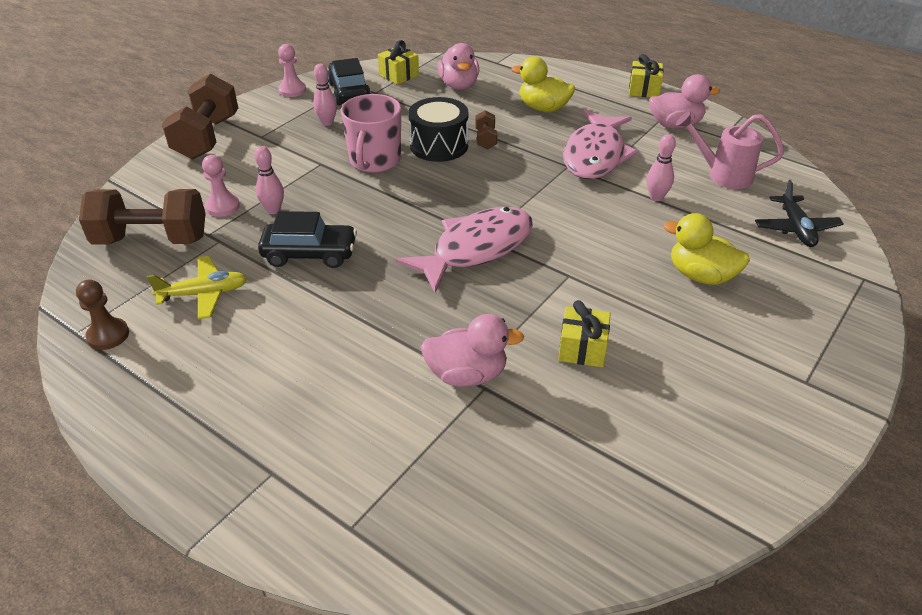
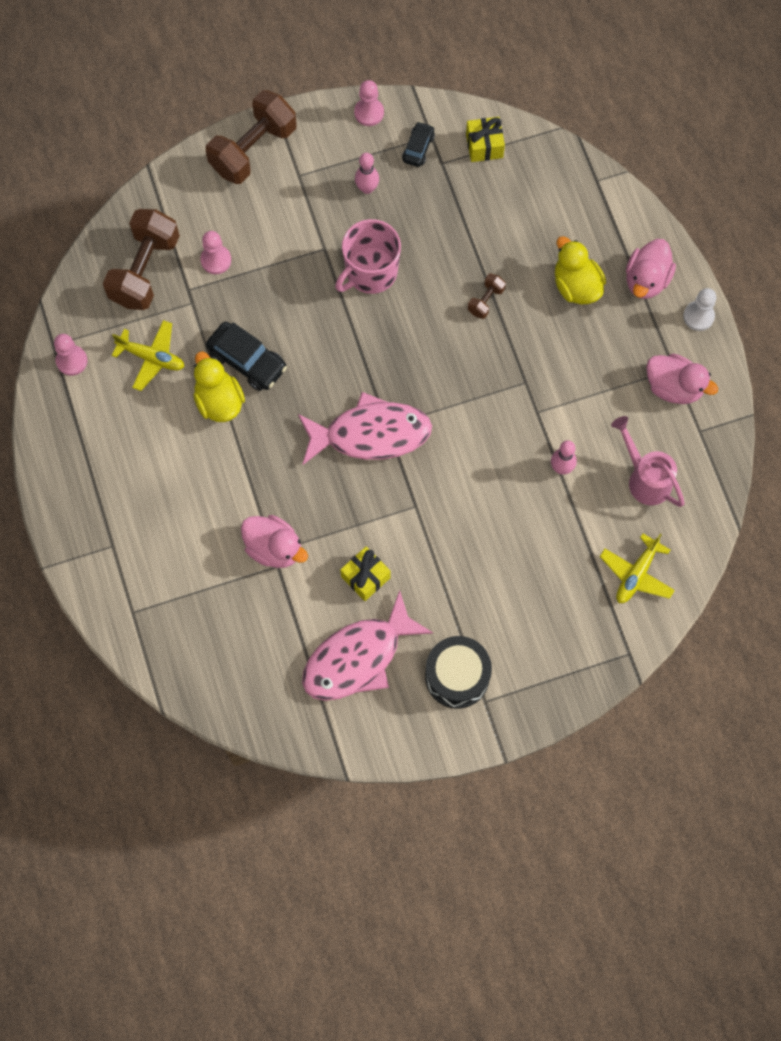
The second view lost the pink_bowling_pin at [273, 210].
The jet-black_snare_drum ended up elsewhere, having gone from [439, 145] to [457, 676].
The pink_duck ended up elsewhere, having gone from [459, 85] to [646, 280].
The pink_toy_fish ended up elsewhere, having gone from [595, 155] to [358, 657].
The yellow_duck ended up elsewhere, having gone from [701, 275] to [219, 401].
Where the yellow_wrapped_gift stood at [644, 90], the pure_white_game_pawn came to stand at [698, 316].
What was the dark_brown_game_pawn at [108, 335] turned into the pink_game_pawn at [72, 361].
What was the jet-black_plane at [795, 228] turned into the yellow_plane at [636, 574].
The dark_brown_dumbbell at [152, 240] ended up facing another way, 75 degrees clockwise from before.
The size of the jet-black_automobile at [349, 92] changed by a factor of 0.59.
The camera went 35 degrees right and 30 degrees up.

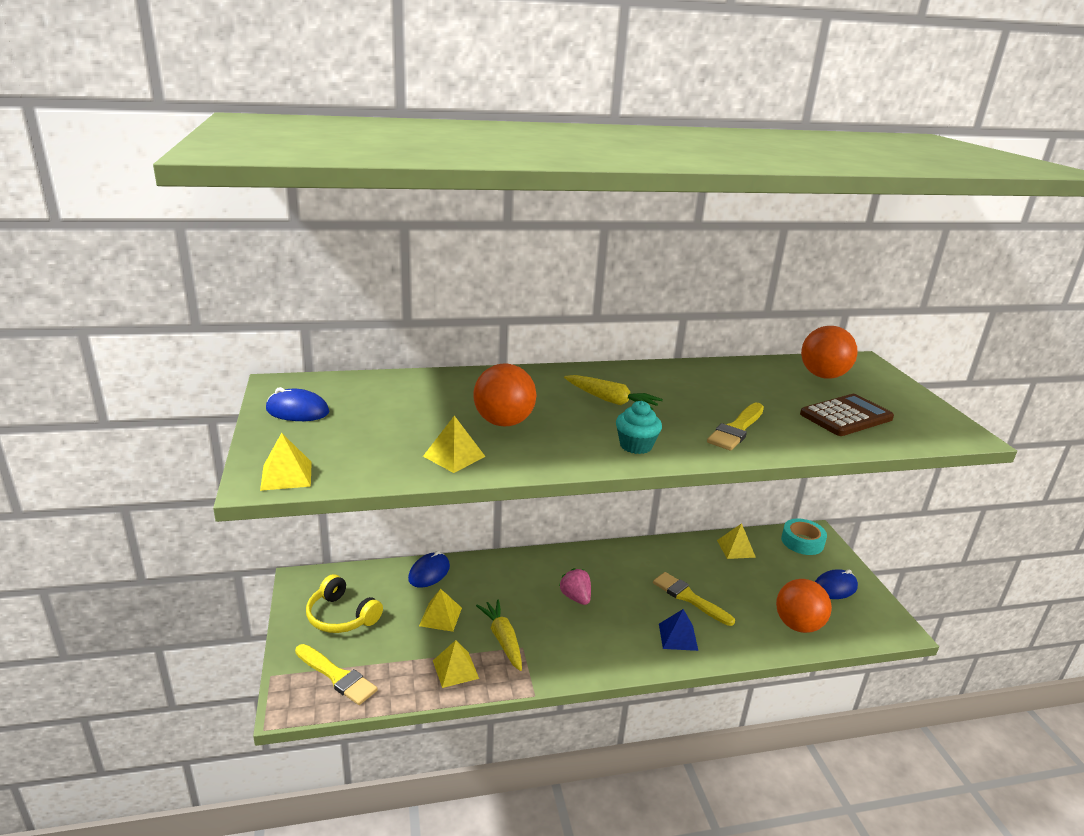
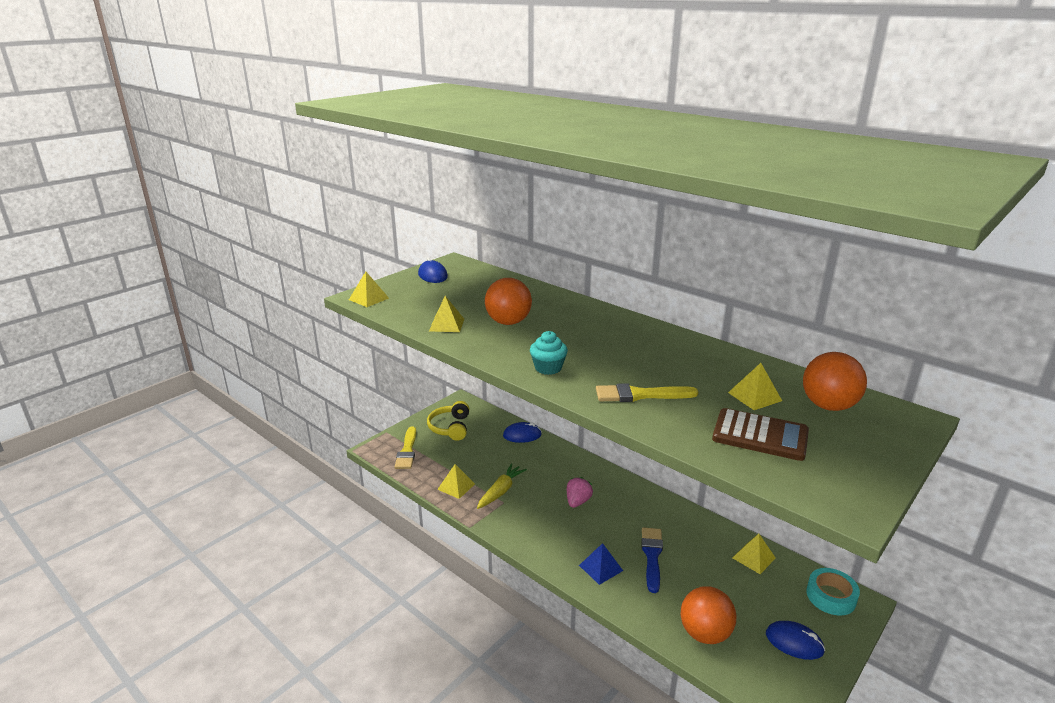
The second view lost the yellow_carrot at [611, 400].
The yellow_pyramid ended up elsewhere, having gone from [440, 616] to [754, 396].
What was the yellow_brush at [689, 598] turned into the blue_brush at [652, 556].
The camera went 55 degrees right and 0 degrees up.

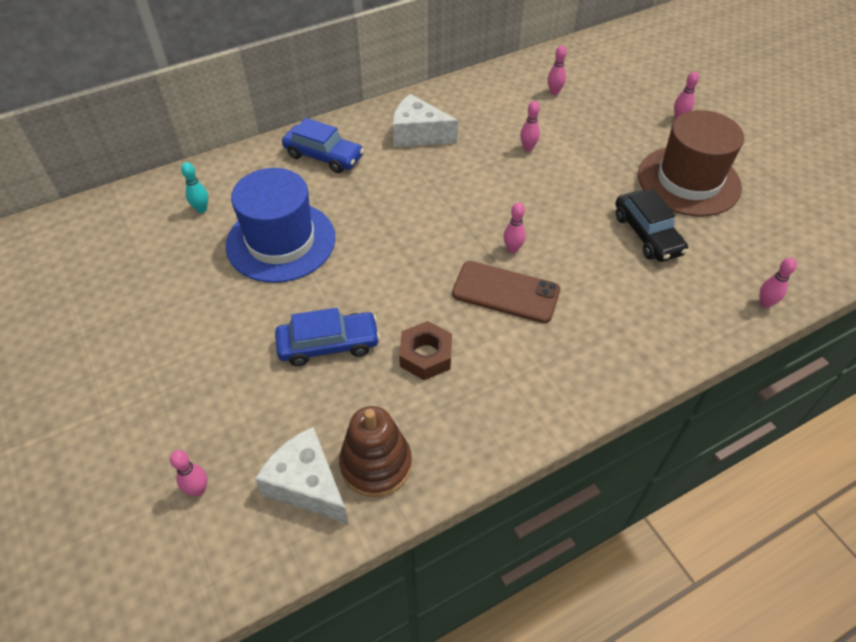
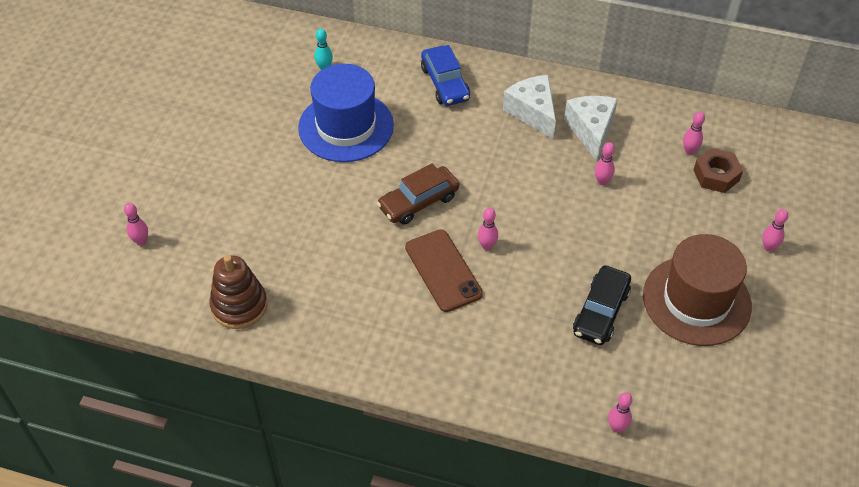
The second view lost the blue_automobile at [328, 345].
The second view gained the dark_brown_automobile at [418, 202].
The pure_white_piece_of_cheese ended up elsewhere, having gone from [307, 485] to [591, 130].
The dark_brown_hexagon_nut ended up elsewhere, having gone from [426, 356] to [716, 175].
The camera went 45 degrees right and 0 degrees up.

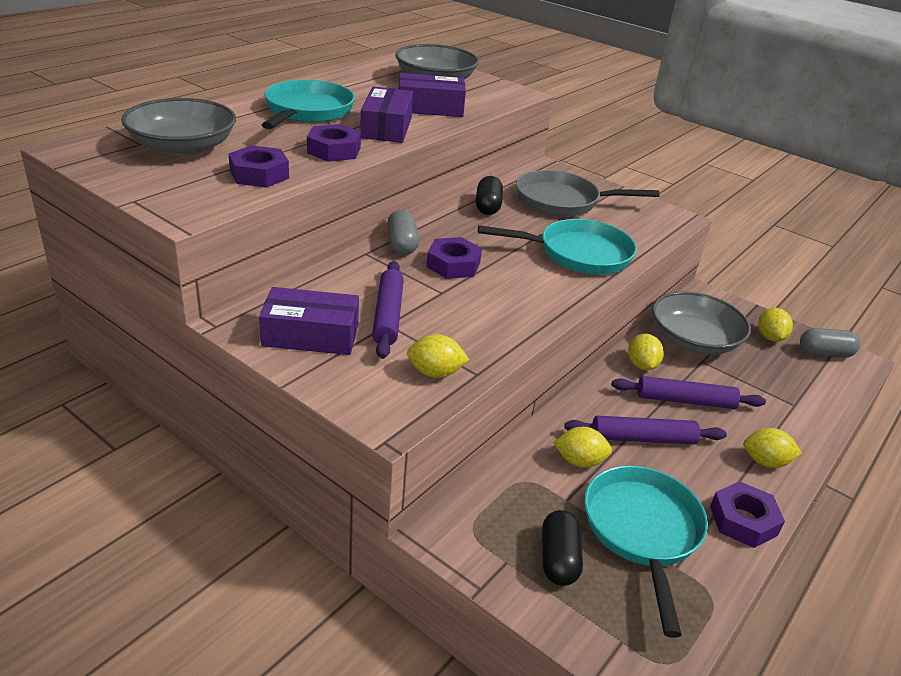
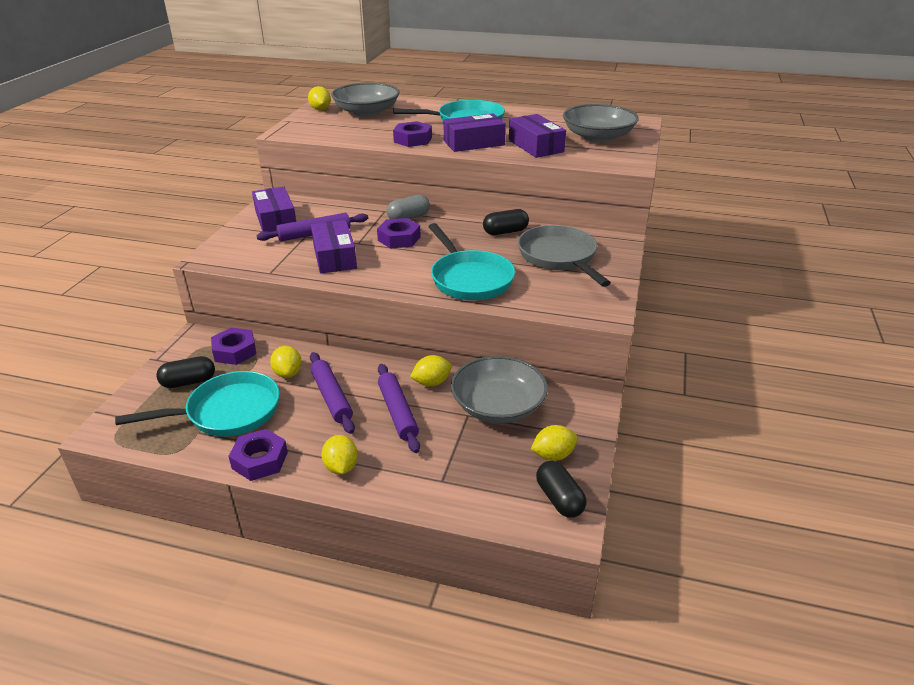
The second view gained the violet_box at [334, 257].
The violet_hexagon_nut ended up elsewhere, having gone from [259, 174] to [235, 351].
The yellow_toy_lemon ended up elsewhere, having gone from [435, 373] to [320, 109].
What was the gray_pill at [824, 353] turned into the jet-black_pill at [559, 499].
The camera went 70 degrees right and 0 degrees up.

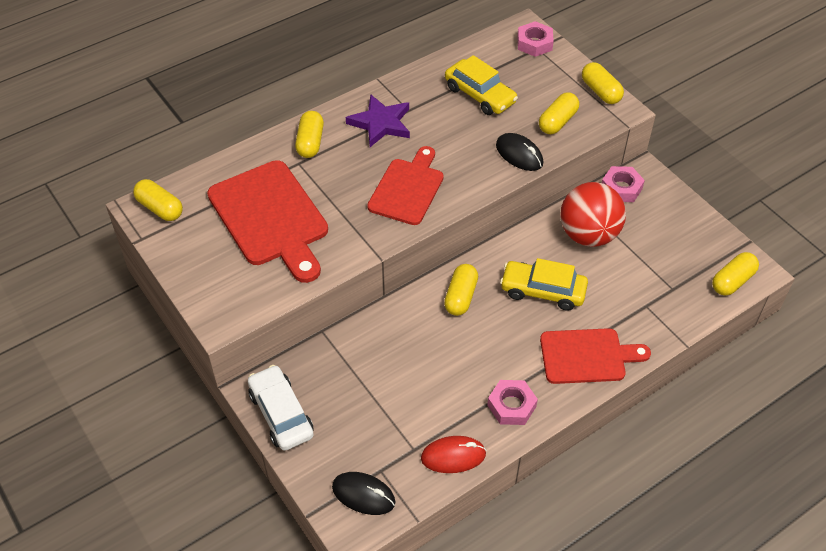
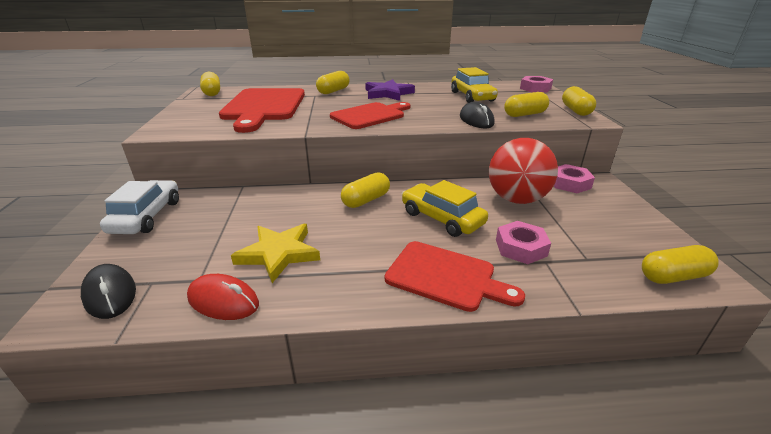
The second view gained the yellow_star at [279, 254].
The pink_hexagon_nut ended up elsewhere, having gone from [511, 406] to [521, 247].
The camera went 30 degrees right and 20 degrees down.

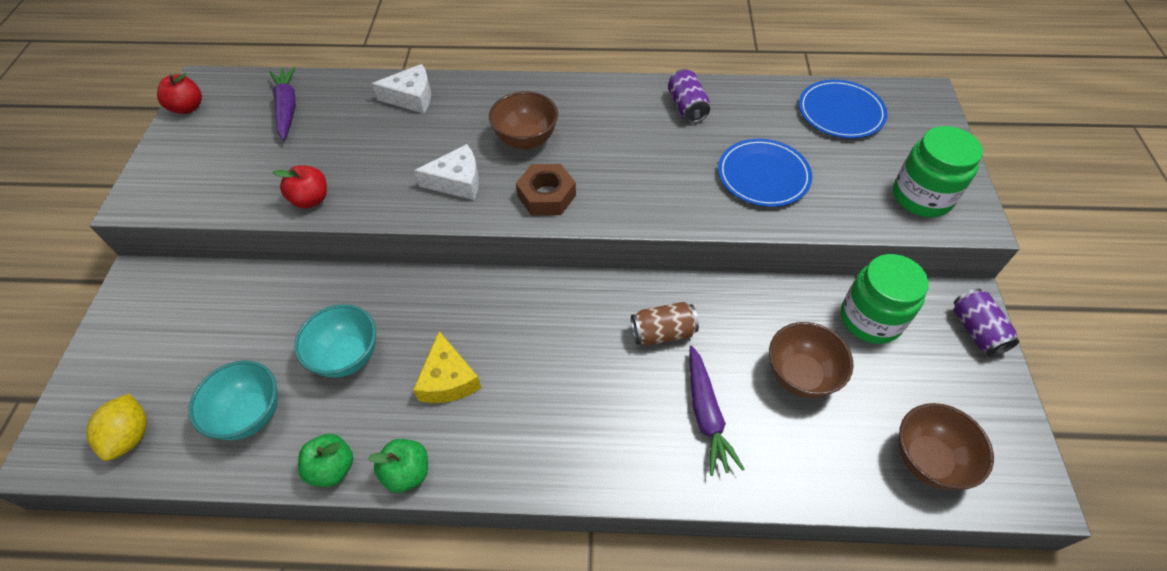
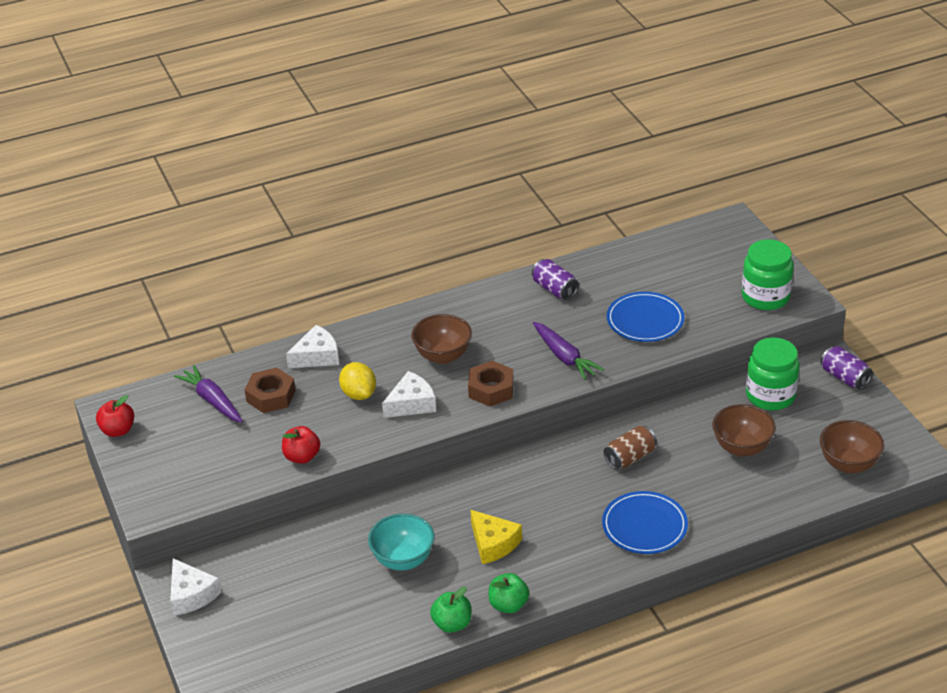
The second view lost the teal_bowl at [250, 415].
The second view gained the pure_white_piece_of_cheese at [191, 595].
The second view gained the dark_brown_hexagon_nut at [271, 396].
The yellow_toy_lemon ended up elsewhere, having gone from [131, 436] to [358, 394].
The violet_carrot ended up elsewhere, having gone from [706, 415] to [564, 357].
The blue_flat_dish ended up elsewhere, having gone from [840, 112] to [644, 525].
The camera went 25 degrees left and 15 degrees down.

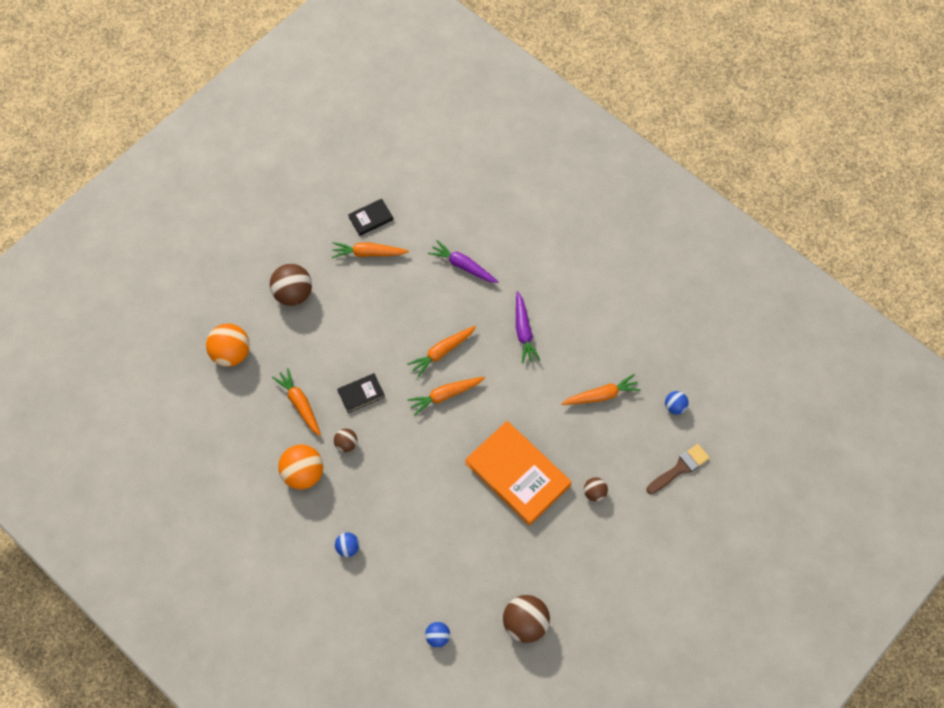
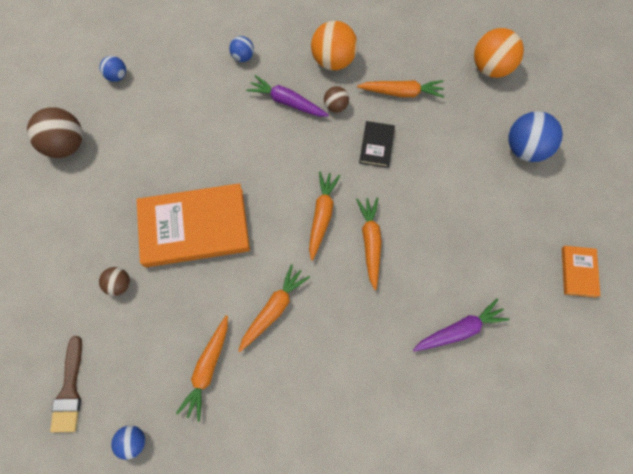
The orange-coloured_carrot ended up elsewhere, having gone from [368, 253] to [273, 309].
The violet_carrot ended up elsewhere, having gone from [523, 331] to [287, 102].
What was the dark_brown_sphere at [293, 294] turned into the blue_sphere at [525, 149].
What was the jet-black_book at [370, 218] turned into the orange-coloured_book at [578, 272].
The camera went 125 degrees right and 5 degrees up.

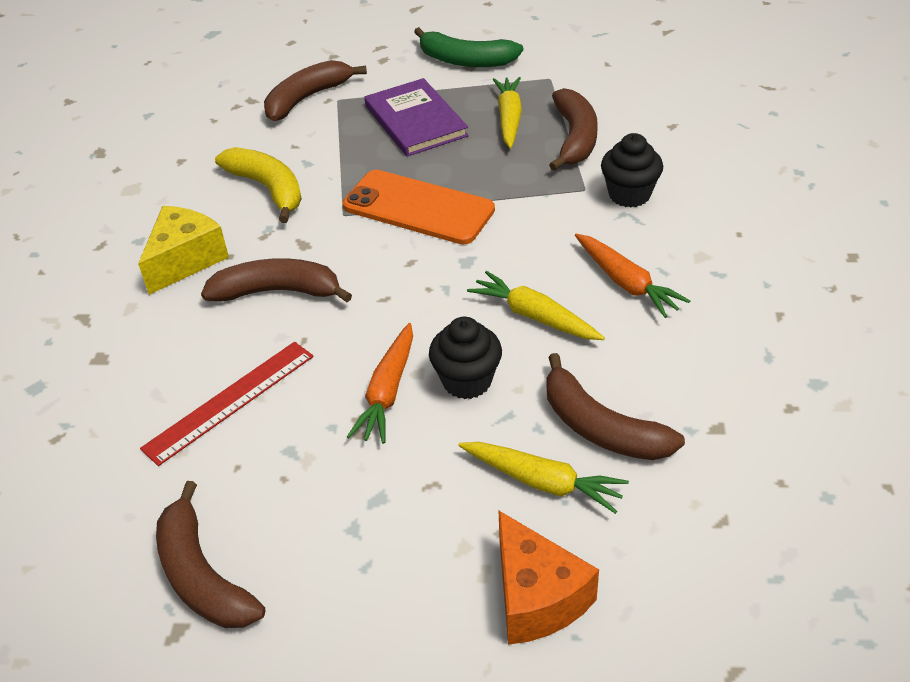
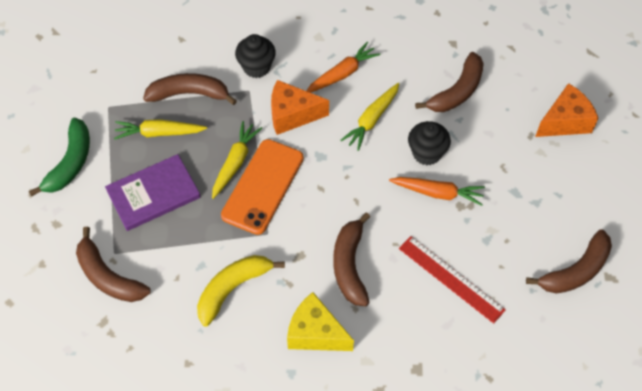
The second view gained the orange-coloured_piece_of_cheese at [292, 115].
The yellow_carrot ended up elsewhere, having gone from [543, 482] to [235, 163].
The camera went 95 degrees left and 15 degrees up.

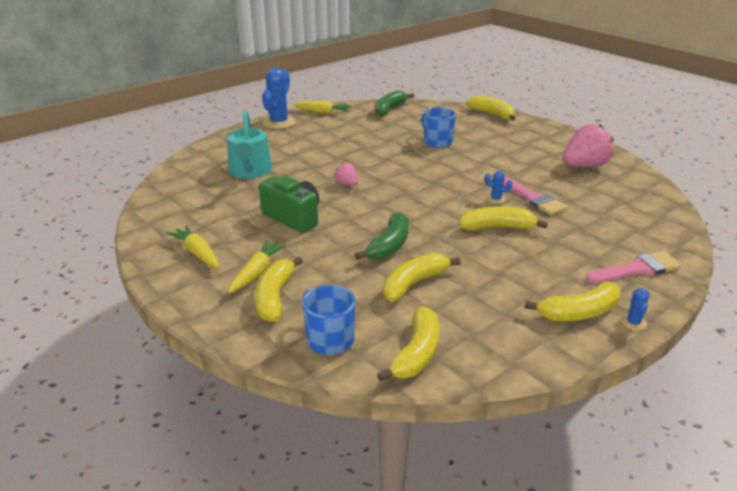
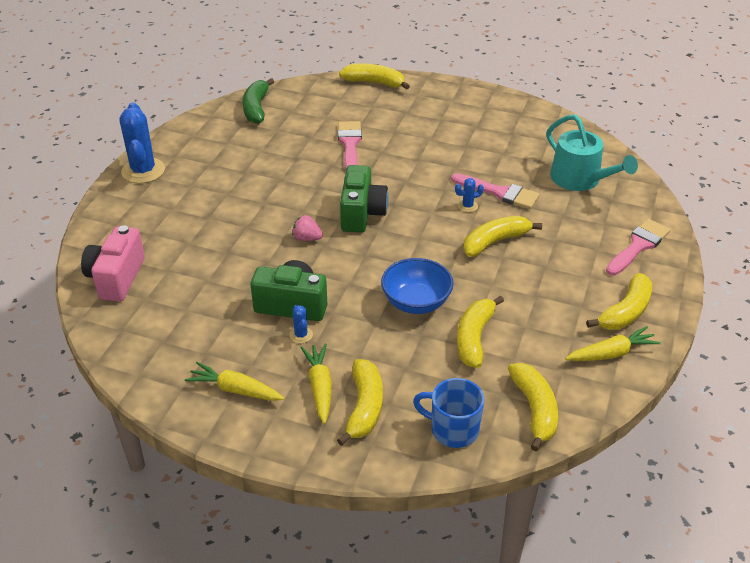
The second view lost the pink_strawberry at [584, 166].
The second view gained the pink_compact_camera at [116, 278].
The second view gained the green_compact_camera at [362, 213].
The teal_watering_can ended up elsewhere, having gone from [250, 171] to [580, 179].
The yellow_carrot ended up elsewhere, having gone from [322, 112] to [611, 353].
The blue_prickly_plant ended up elsewhere, having gone from [633, 322] to [301, 335].
Where the green_banana_fruit stood at [389, 245], the blue_bowl came to stand at [416, 302].
Where the blue_coffee_mug stood at [437, 142], the pink_brush came to stand at [350, 144].
The yellow_banana_fruit at [275, 297] ended up facing another way, 150 degrees counterclockwise from before.
The camera went 30 degrees left and 10 degrees up.

